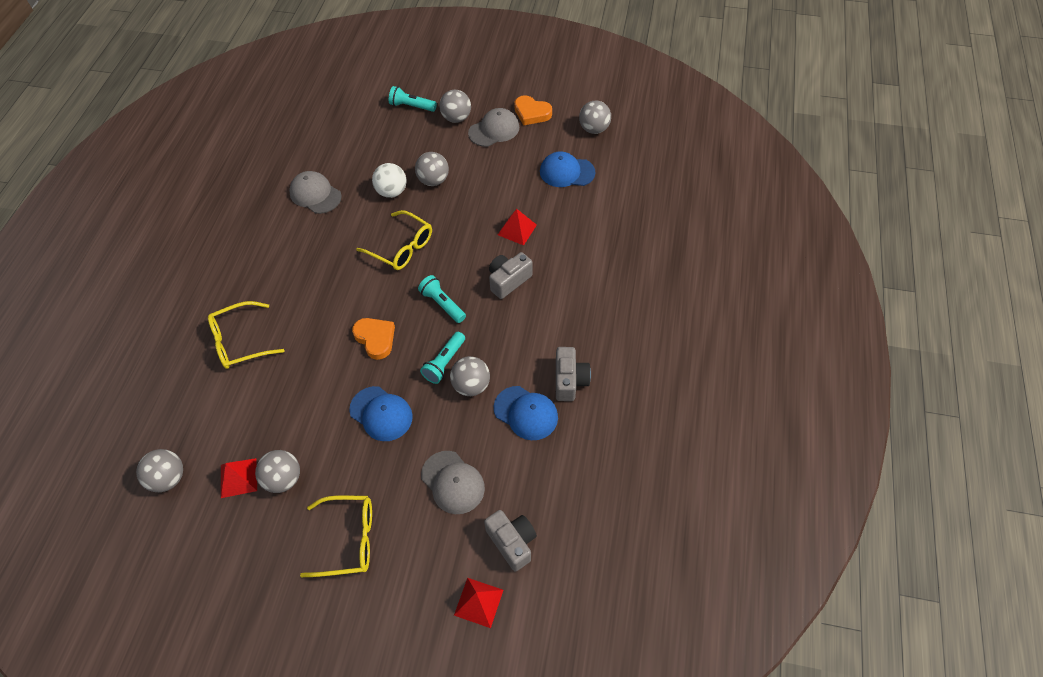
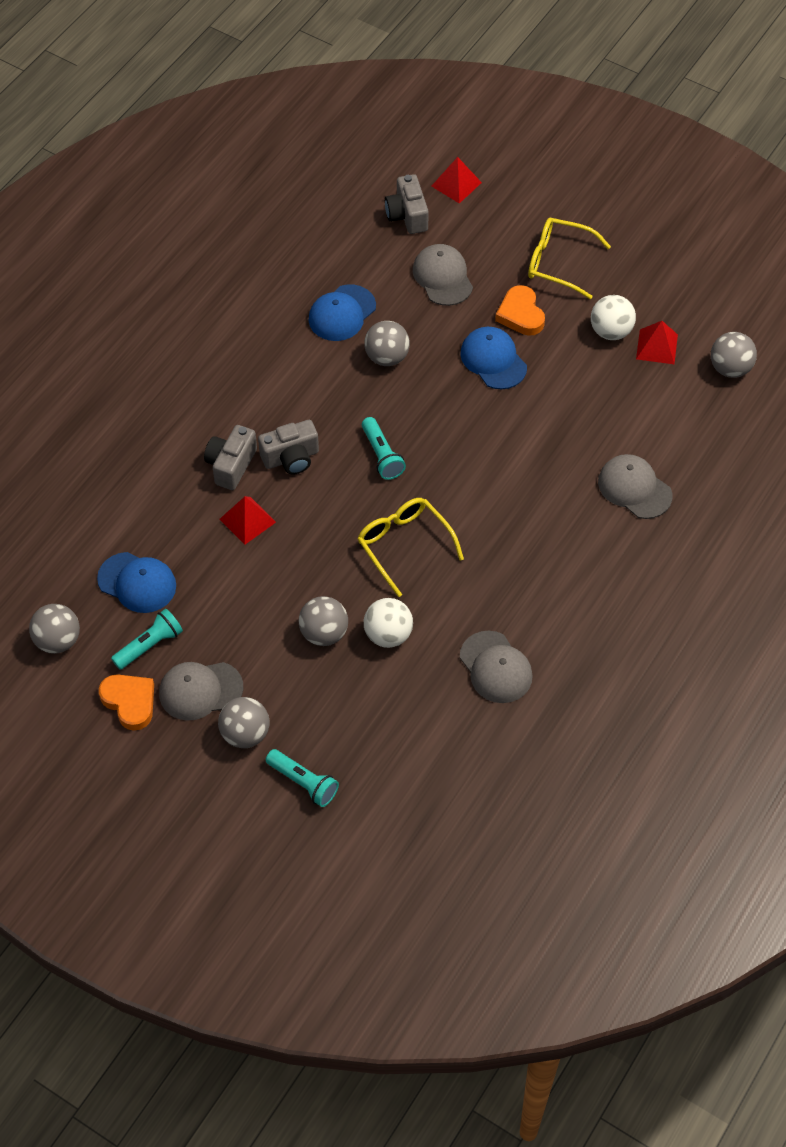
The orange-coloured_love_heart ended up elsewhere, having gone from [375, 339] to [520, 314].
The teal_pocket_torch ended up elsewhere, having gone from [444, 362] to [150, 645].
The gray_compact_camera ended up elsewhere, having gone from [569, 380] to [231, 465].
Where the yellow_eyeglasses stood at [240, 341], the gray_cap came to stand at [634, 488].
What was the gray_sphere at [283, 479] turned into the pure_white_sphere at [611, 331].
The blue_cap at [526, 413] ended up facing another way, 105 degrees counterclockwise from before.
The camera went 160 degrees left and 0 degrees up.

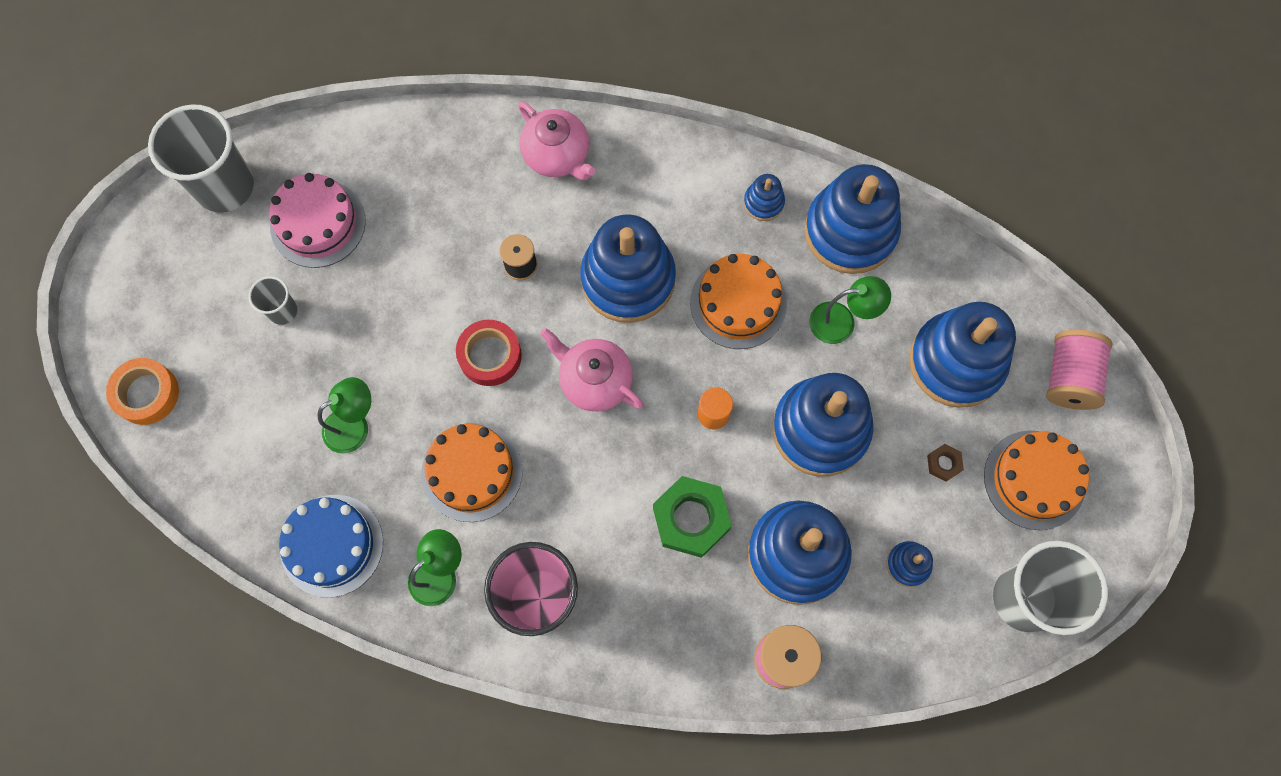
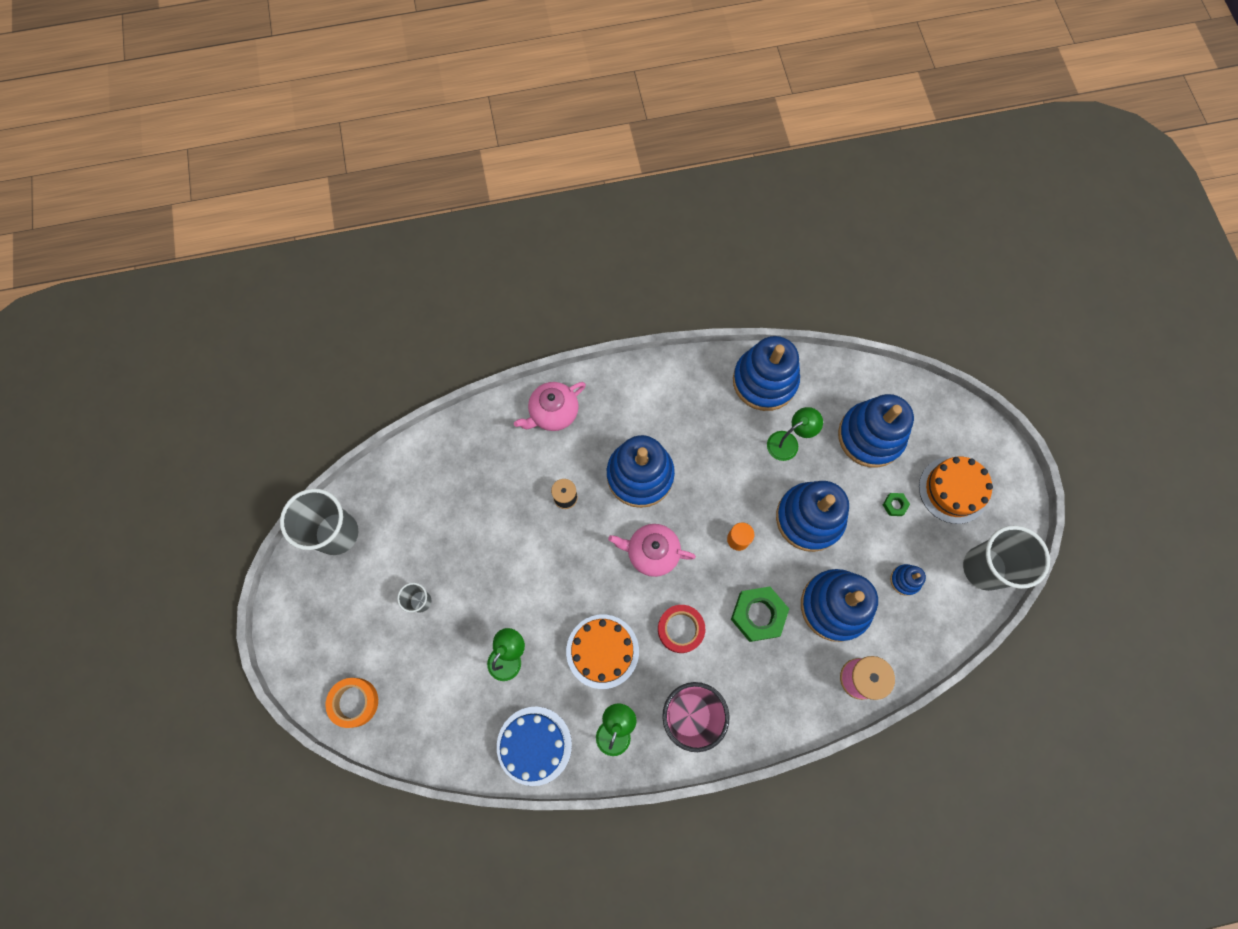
The second view lost the pink_cake at [318, 223].
The second view lost the orange-coloured_cake at [738, 303].
The second view lost the blue_ring_stacker at [763, 202].
The second view lost the pink_reel_of_thread at [1069, 378].
The crimson_roll_of_tape ended up elsewhere, having gone from [490, 355] to [680, 629].
What was the dark_brown_hexagon_nut at [943, 463] turned into the green_hexagon_nut at [894, 505].
The pink_china_teapot at [557, 155] ended up facing another way, 120 degrees clockwise from before.
The camera went 25 degrees left and 0 degrees up.

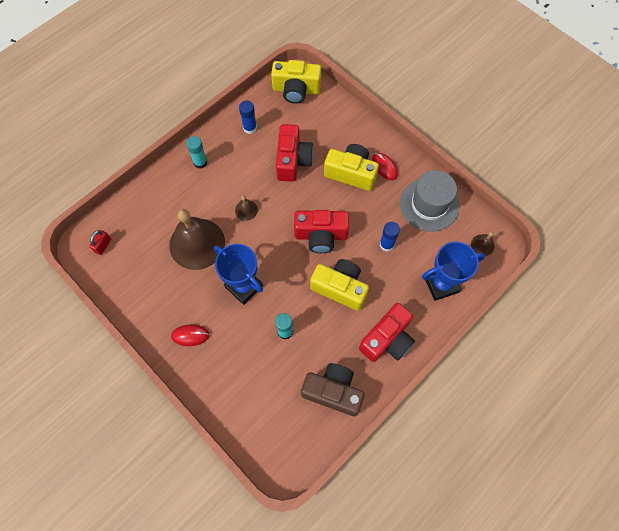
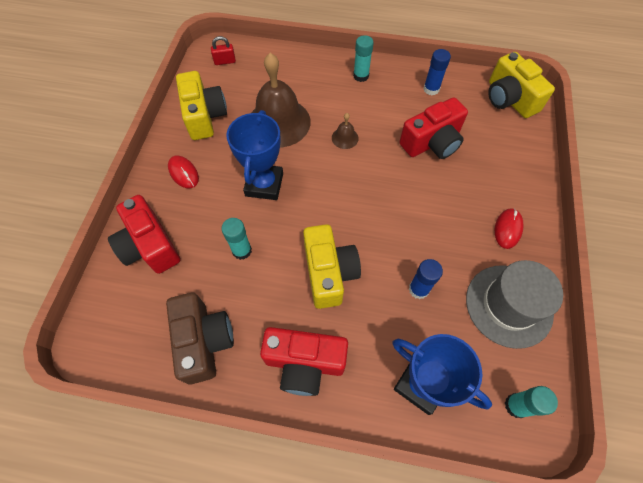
The crimson_compact_camera ended up elsewhere, having gone from [321, 235] to [150, 246].
The yellow_compact_camera ended up elsewhere, having gone from [351, 173] to [204, 116].
Where the dark_brown_hand_bell stood at [482, 245], the teal_glue came to stand at [516, 405].
The camera went 55 degrees right and 5 degrees down.

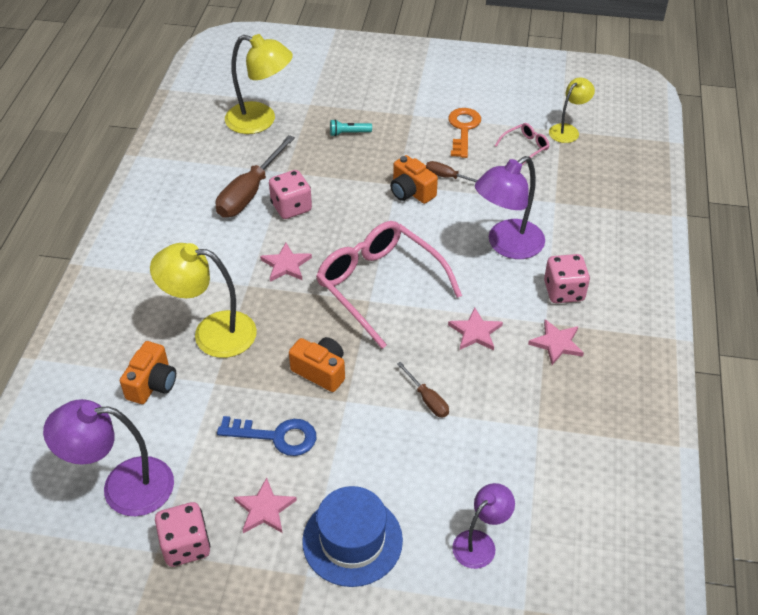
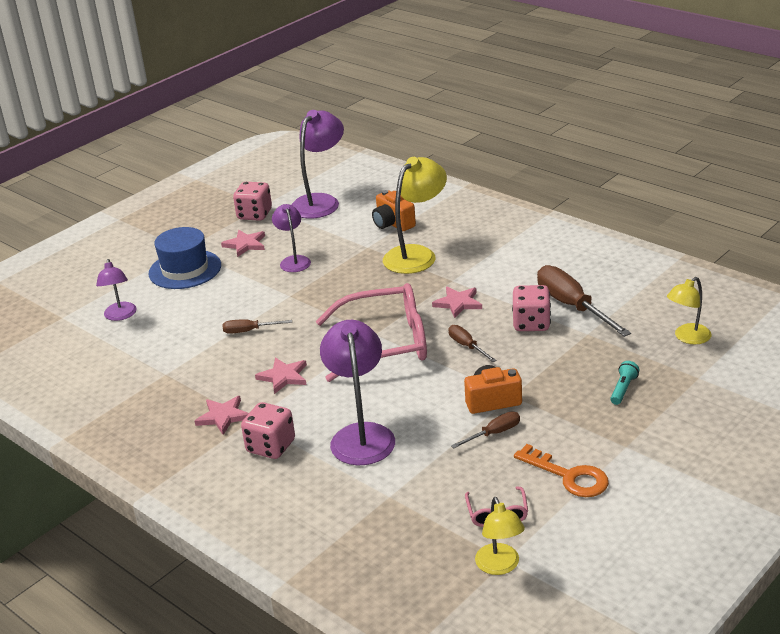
The second view lost the orange-coloured_compact_camera at [321, 371].
The second view gained the dark_brown_hand_screwdriver at [467, 346].
Where the blue_door_key stood at [276, 436], the violet_desk_lamp came to stand at [293, 261].
The size of the yellow_desk_lamp at [260, 121] changed by a factor of 0.59.
The camera went 125 degrees right and 15 degrees down.

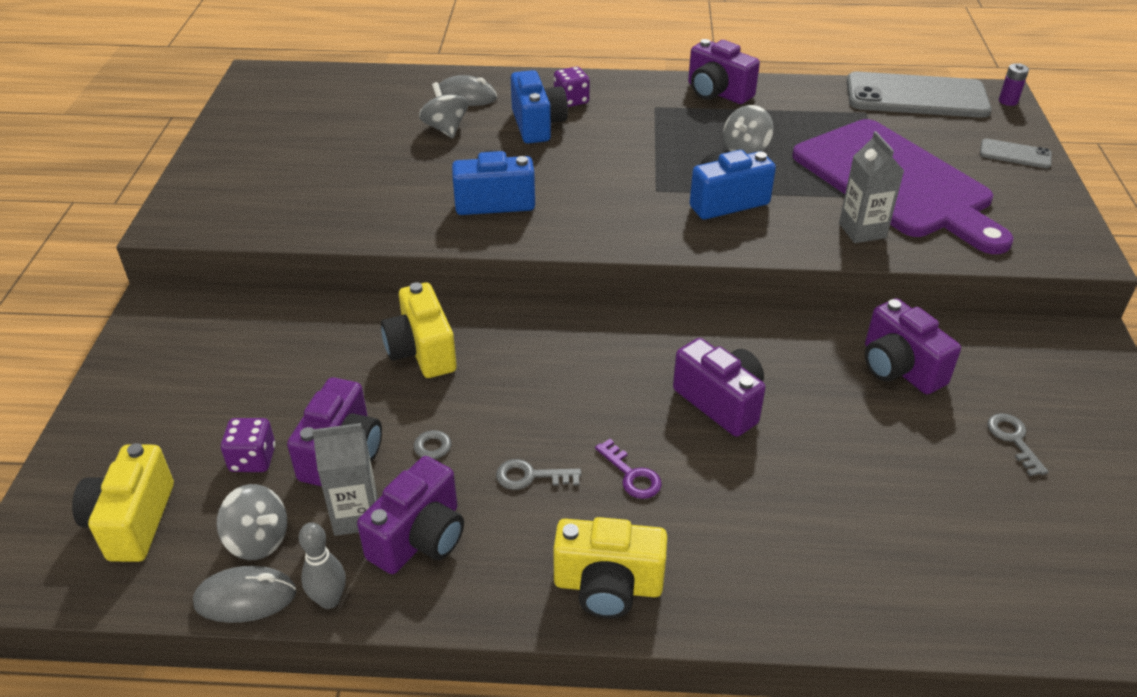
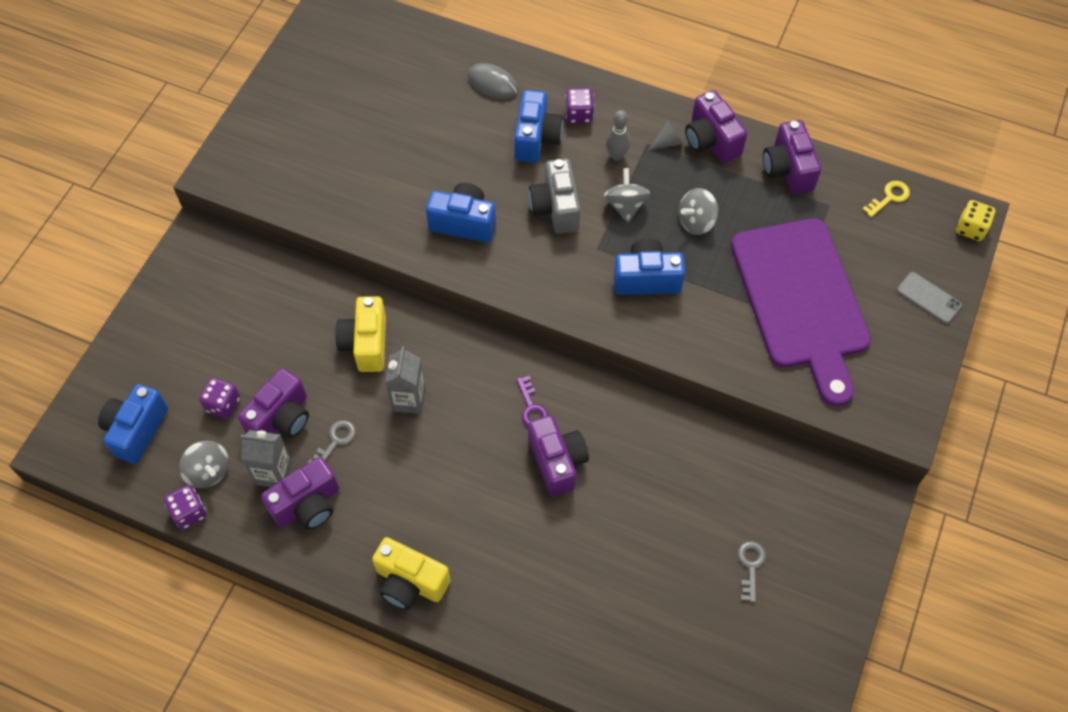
The second view lost the gray_door_key at [531, 476].
The second view gained the gray_compact_camera at [555, 208].
The second view gained the gray_cone at [667, 142].
The gray_bowling_pin ended up elsewhere, having gone from [329, 600] to [616, 155].
The gray_toy_top ended up elsewhere, having gone from [445, 128] to [625, 205].
The violet_door_key ended up elsewhere, having gone from [631, 475] to [531, 407].
The gray_carton ended up elsewhere, having gone from [862, 230] to [409, 399].
The violet_compact_camera ended up elsewhere, having gone from [899, 368] to [787, 169].
Where the gray_mouse stood at [245, 598], the violet_game_die came to stand at [189, 512].
Where the gray_phone stood at [916, 96], the yellow_door_key came to stand at [889, 197].
Where the violet_battery stood at [1008, 101], the yellow_game_die came to stand at [971, 228].
What was the yellow_compact_camera at [132, 521] turned into the blue_compact_camera at [136, 430].
The camera went 20 degrees right and 20 degrees up.

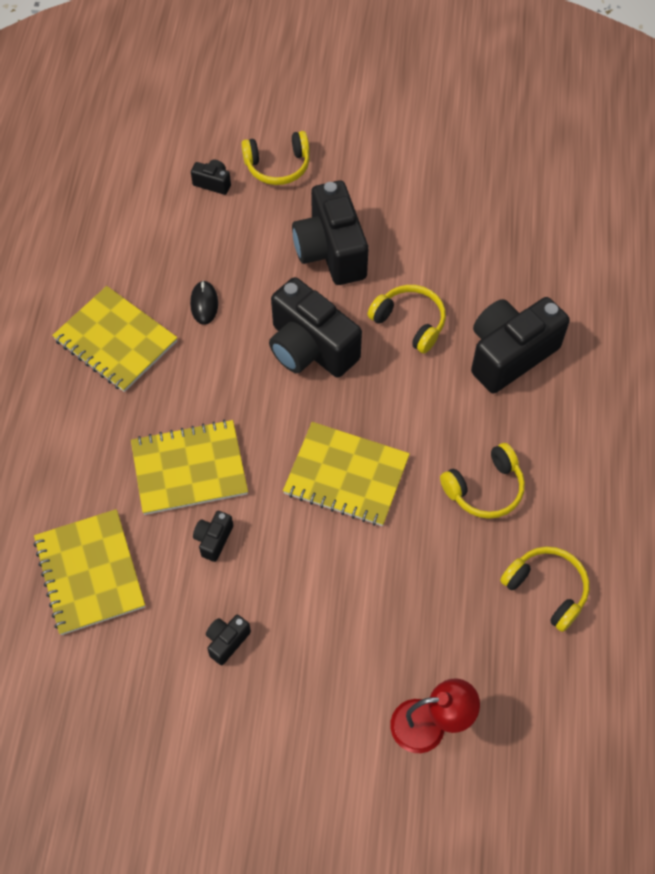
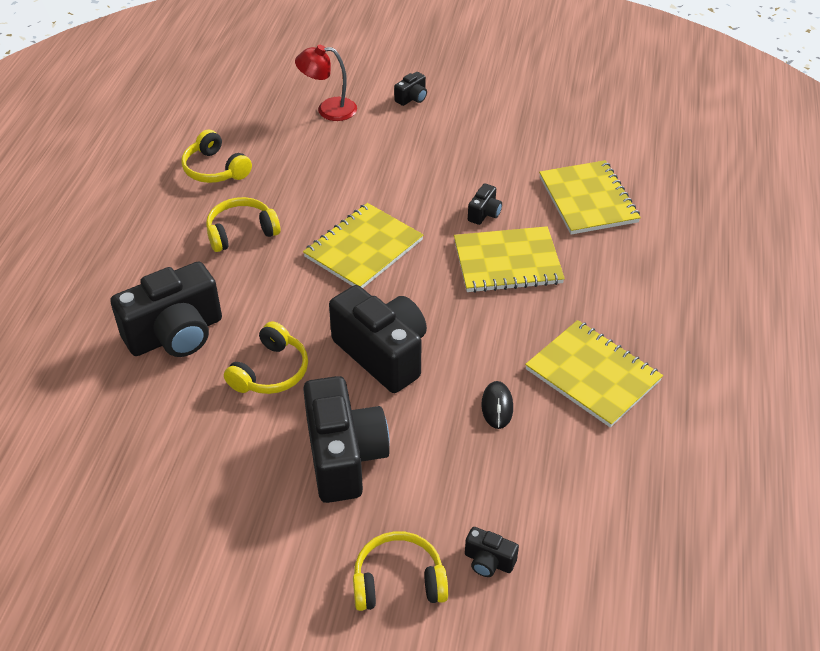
The jet-black_compact_camera ended up elsewhere, having gone from [227, 641] to [412, 98].
The yellow_notebook at [346, 476] ended up facing another way, 75 degrees counterclockwise from before.
The yellow_headphones at [410, 322] ended up facing another way, 105 degrees counterclockwise from before.
The camera went 175 degrees left and 15 degrees down.

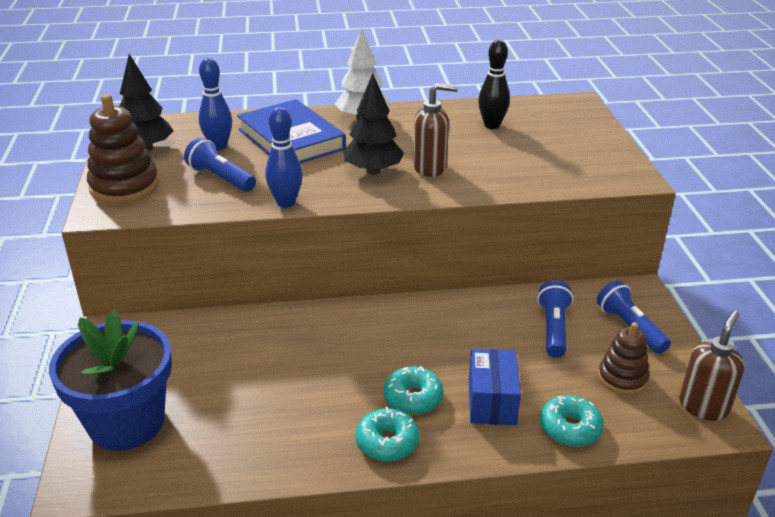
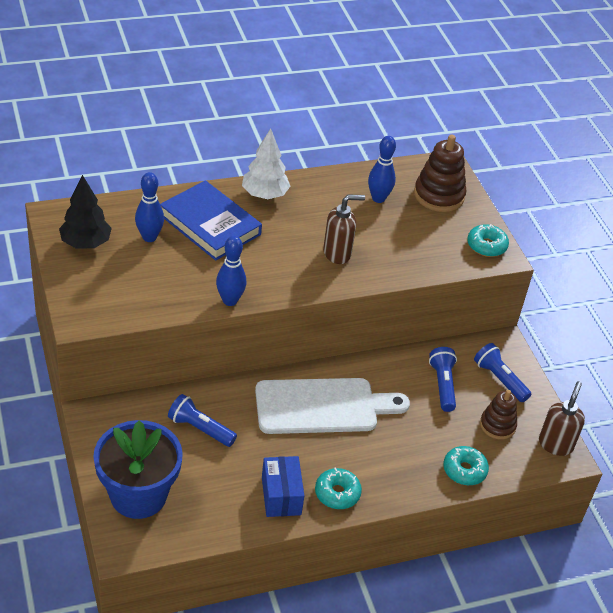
The second view lost the jet-black_toy_tree at [373, 171].
The second view gained the pure_white_bread_board at [322, 406].
The dark_brown_ring_stacker ended up elsewhere, having gone from [124, 186] to [439, 195].
The blue_pocket_torch ended up elsewhere, having gone from [220, 178] to [200, 429].
The teal_doughnut ended up elsewhere, having gone from [413, 398] to [486, 246].
The blue_box ended up elsewhere, having gone from [491, 401] to [281, 496].
What was the jet-black_bowling_pin at [492, 125] turned into the blue_bowling_pin at [378, 198].
The camera went 15 degrees left and 10 degrees up.

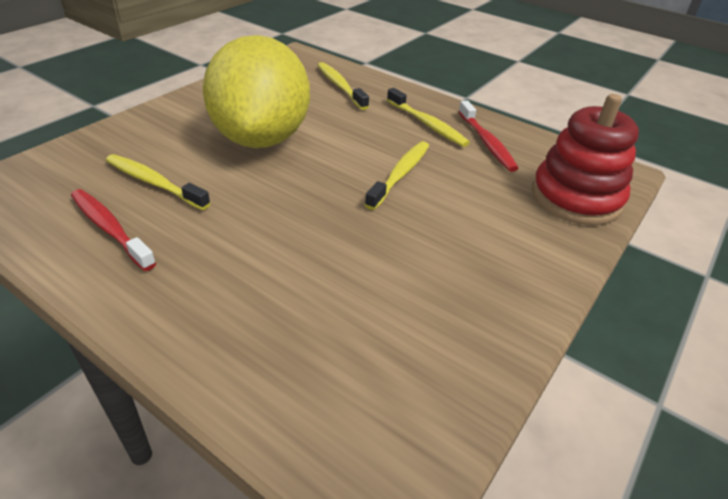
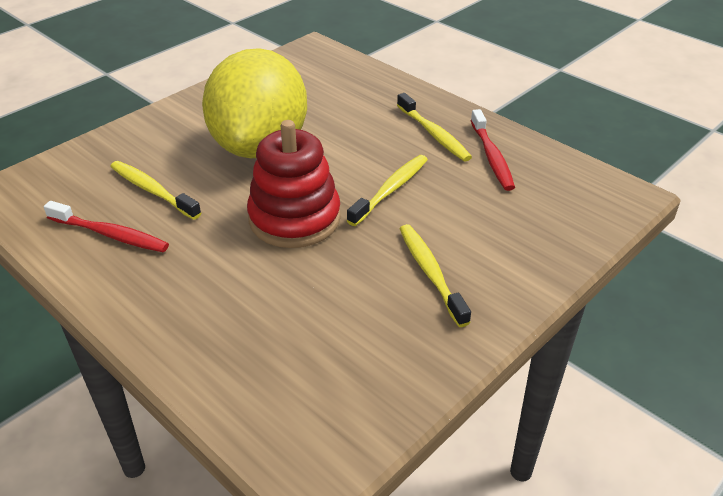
The yellow_tooth_brush ended up elsewhere, having gone from [340, 86] to [431, 273].
The crimson_ring_stacker ended up elsewhere, having gone from [576, 198] to [294, 218].
The crimson_tooth_brush at [110, 229] ended up facing another way, 150 degrees clockwise from before.
The camera went 10 degrees right and 0 degrees up.

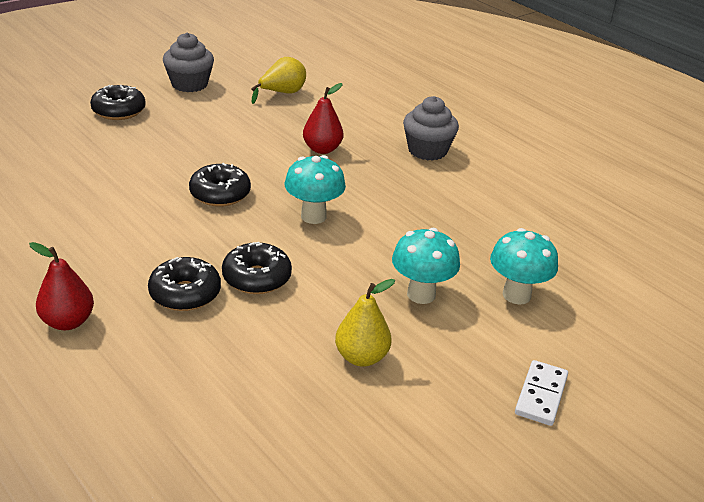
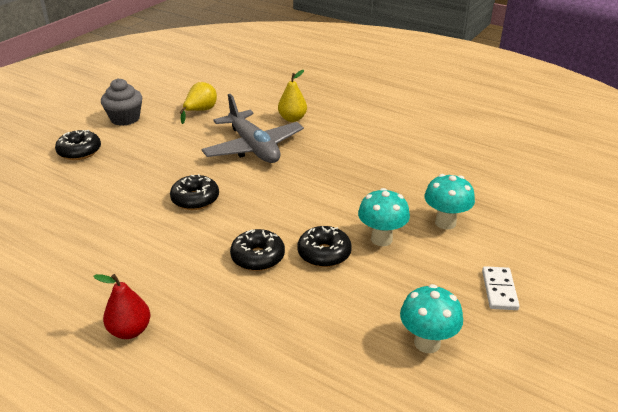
The second view lost the gray_fairy_cake at [427, 150].
The jet-black_doughnut ended up elsewhere, having gone from [185, 293] to [324, 253].
The teal_mushroom ended up elsewhere, having gone from [313, 216] to [427, 343].
The yellow_pear ended up elsewhere, having gone from [361, 357] to [292, 119].
Where the crimson_pear stood at [322, 149], the gray_plane came to stand at [253, 147].
The camera went 15 degrees left and 0 degrees up.

